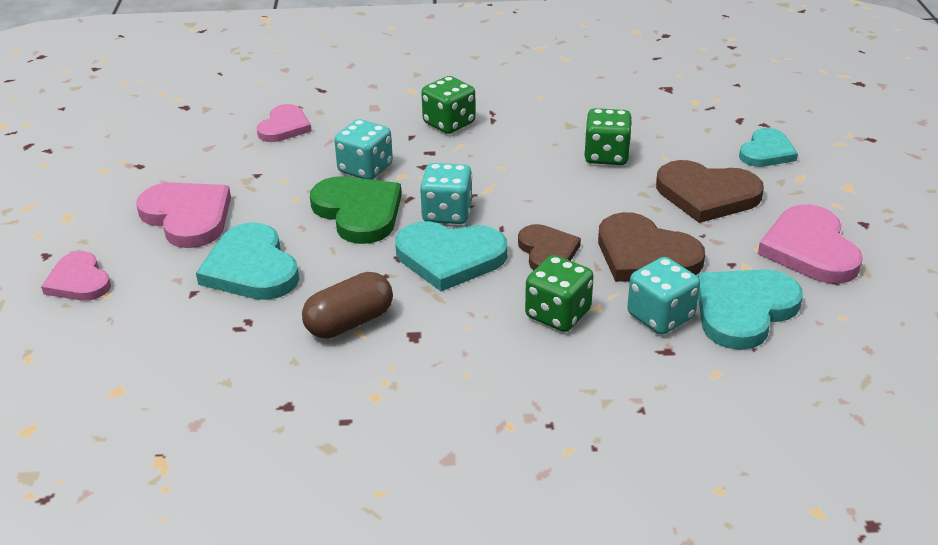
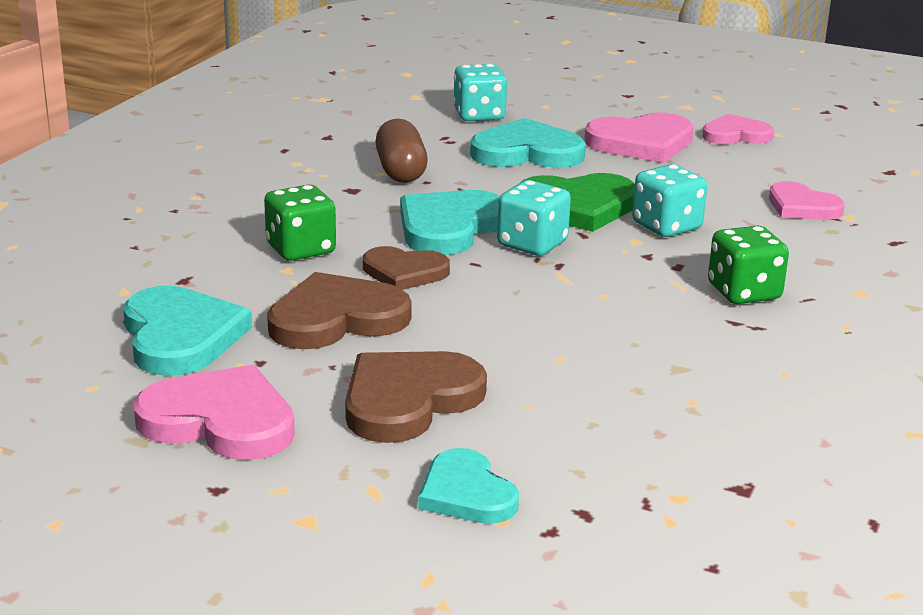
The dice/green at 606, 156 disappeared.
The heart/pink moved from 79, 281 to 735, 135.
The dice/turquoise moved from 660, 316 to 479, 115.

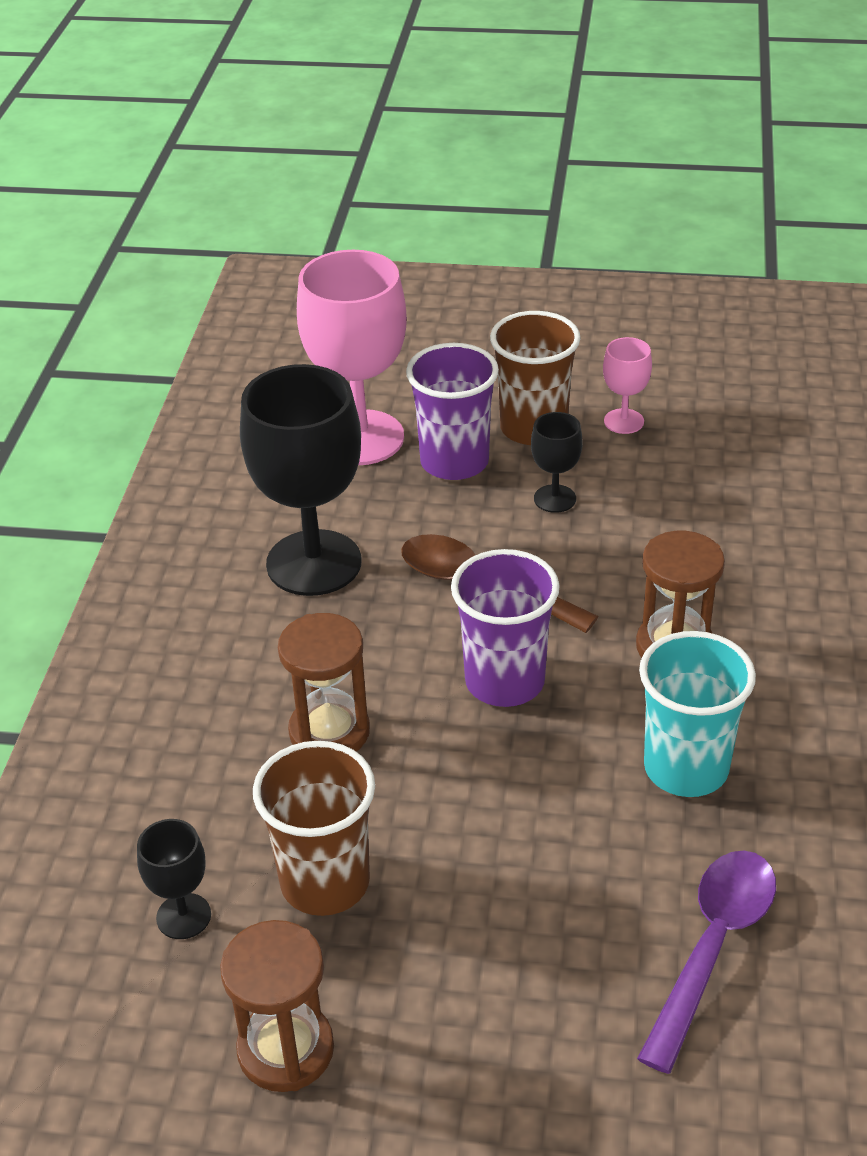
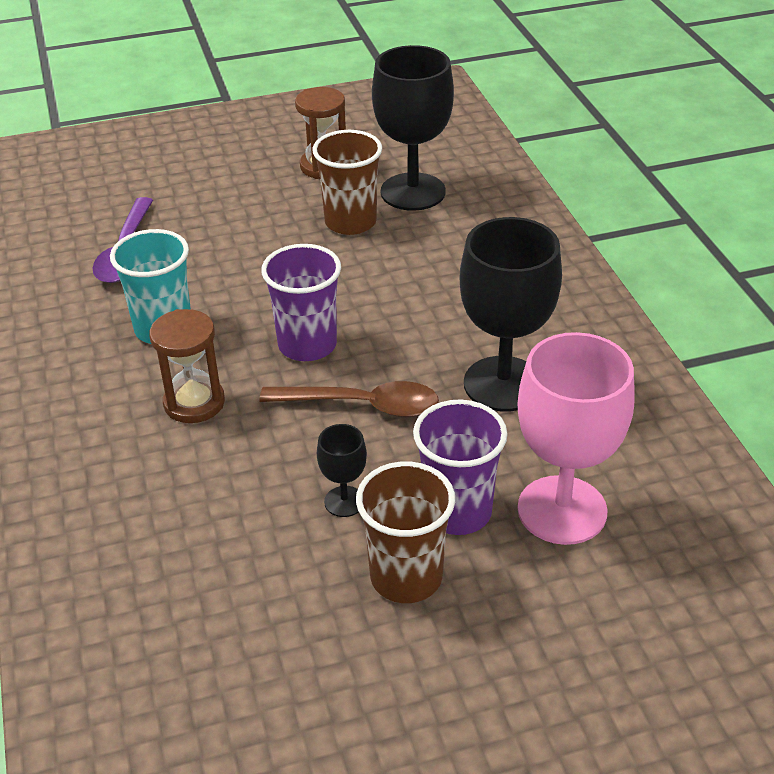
The hourglass/brown at 329, 732 disappeared.
The goblet/pink at 623, 421 disappeared.
The goblet/black at 183, 916 changed to 2.17 times the size.

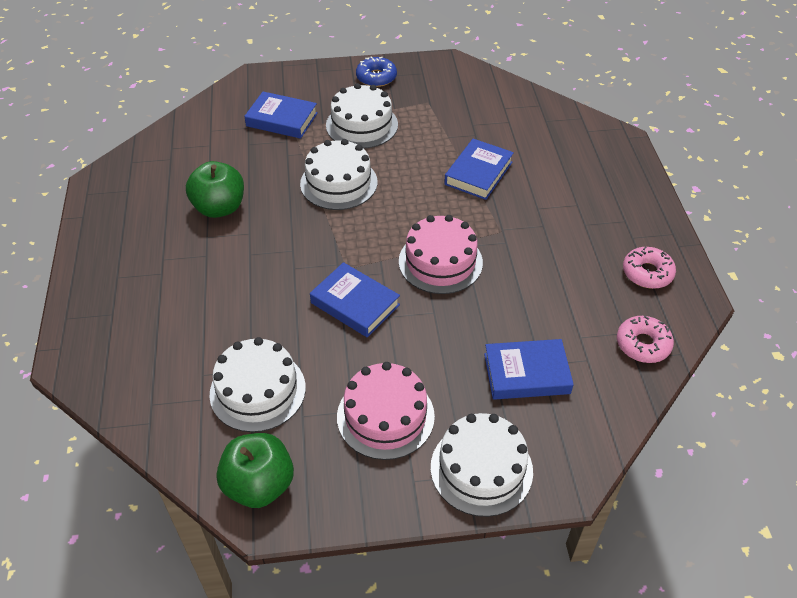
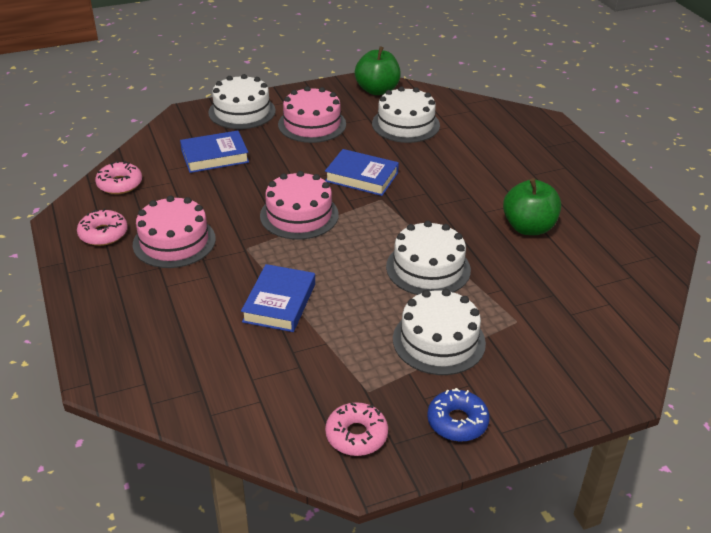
The book/blue at 282, 119 disappeared.
The cake/pink at 174, 241 appeared.
The donut/pink at 356, 435 appeared.

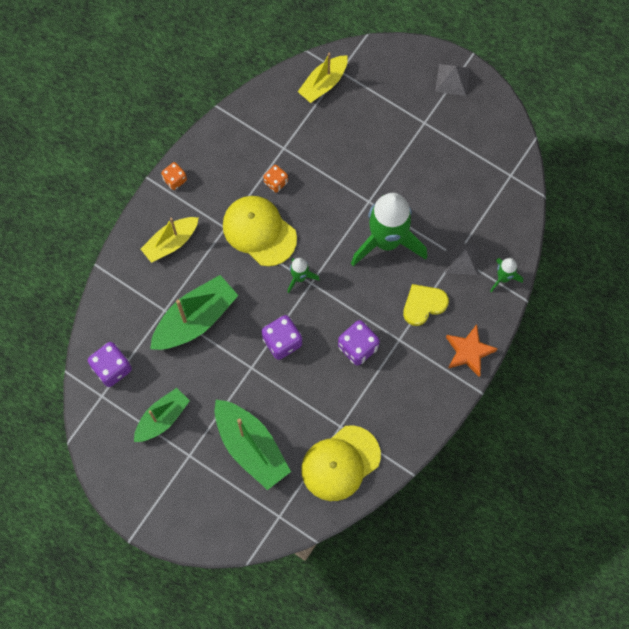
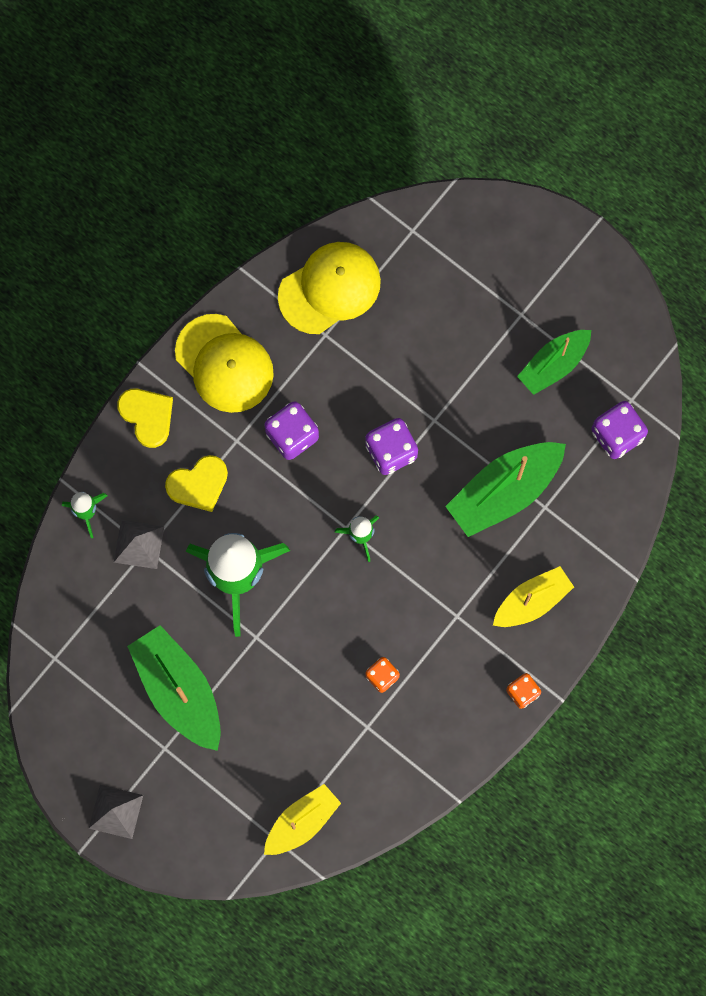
The boat/green moved from 251, 447 to 179, 690.
The cap/yellow moved from 259, 231 to 224, 363.
The star/orange at 468, 352 was replaced by the heart/yellow at 147, 416.

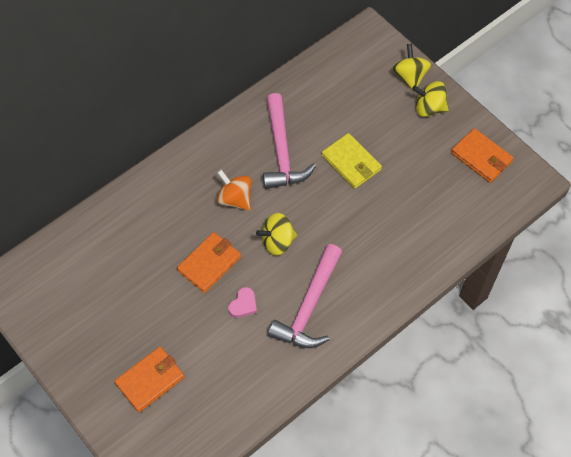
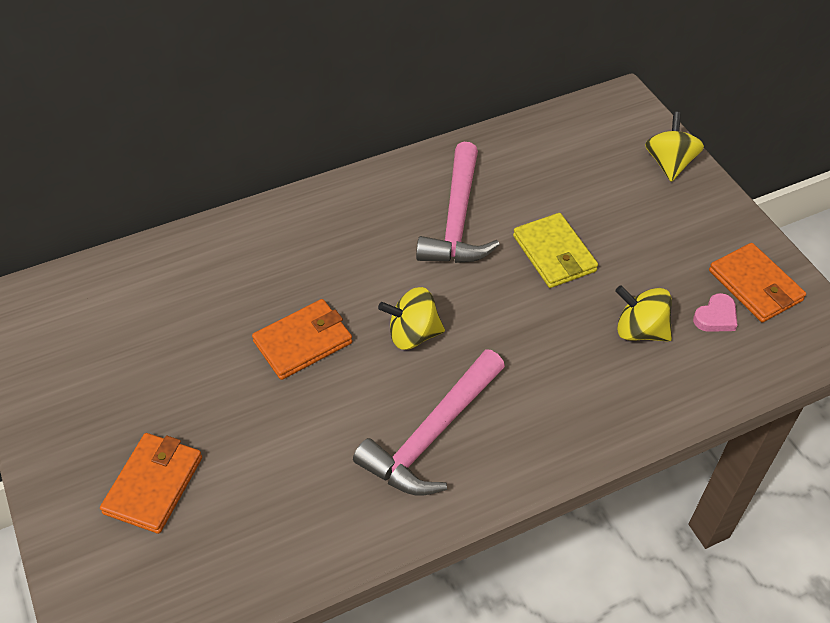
The spinning top/orange at 235, 199 disappeared.
The heart/pink moved from 243, 305 to 716, 317.
The spinning top/yellow moved from 429, 108 to 640, 330.
The wallet/orange at 150, 380 turned 45 degrees counterclockwise.

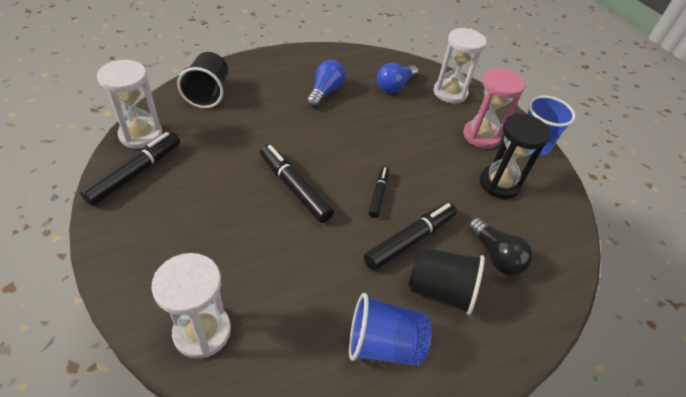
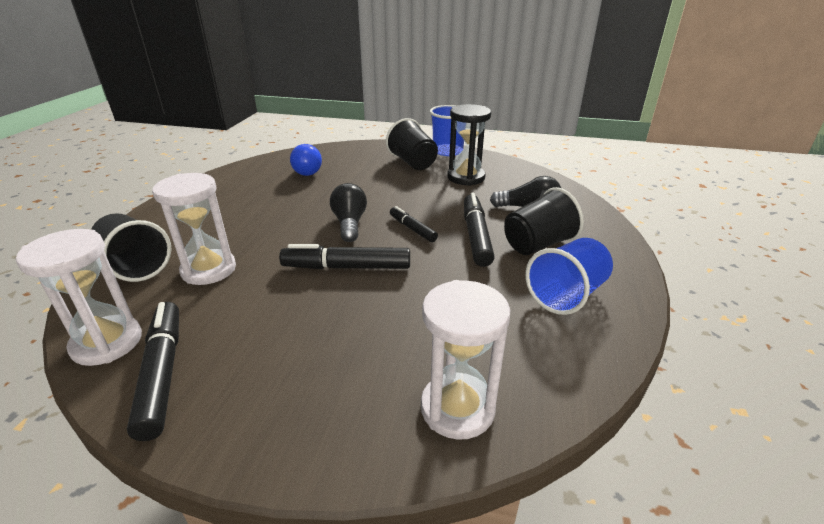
The light bulb/blue at 325, 92 disappeared.
The light bulb/black at 349, 223 appeared.
The hourglass/white moved from 450, 93 to 209, 270.
The hourglass/pink at 481, 136 was replaced by the cup/black at 413, 163.

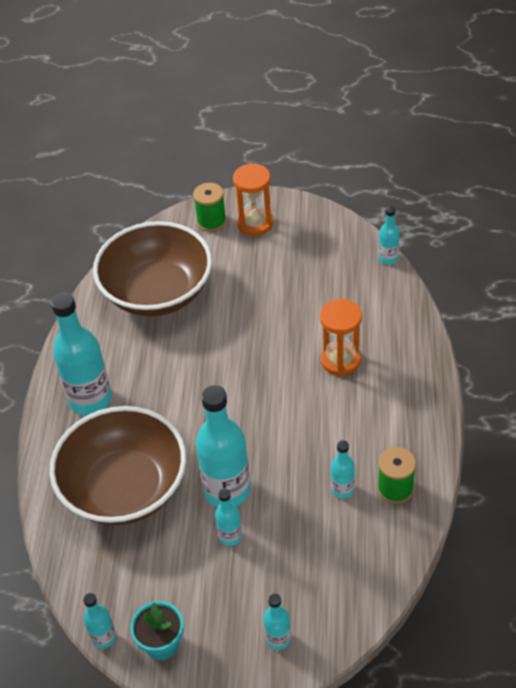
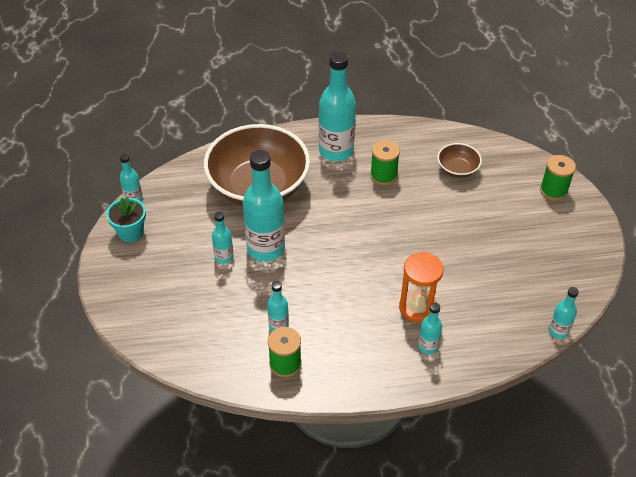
The hourglass/orange at 255, 223 disappeared.
The spool/green at 383, 175 appeared.
The bottle/turquoise moved from 278, 638 to 428, 346.
The bowl/brown at 157, 292 changed to 0.43 times the size.

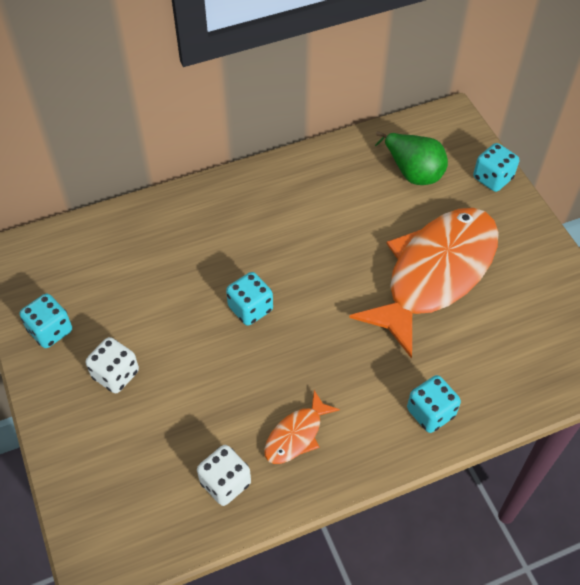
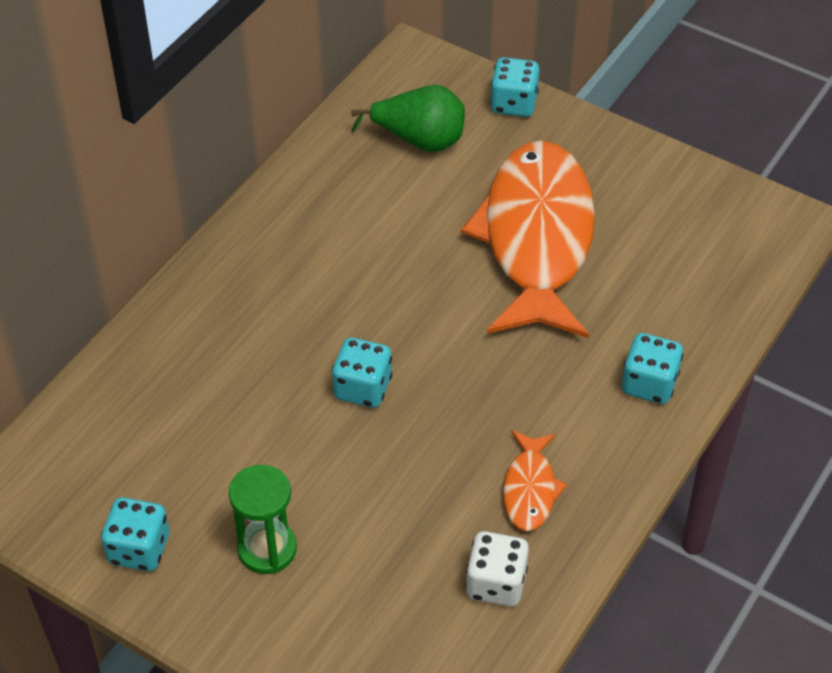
The dice/white at 116, 374 was replaced by the hourglass/green at 267, 549.

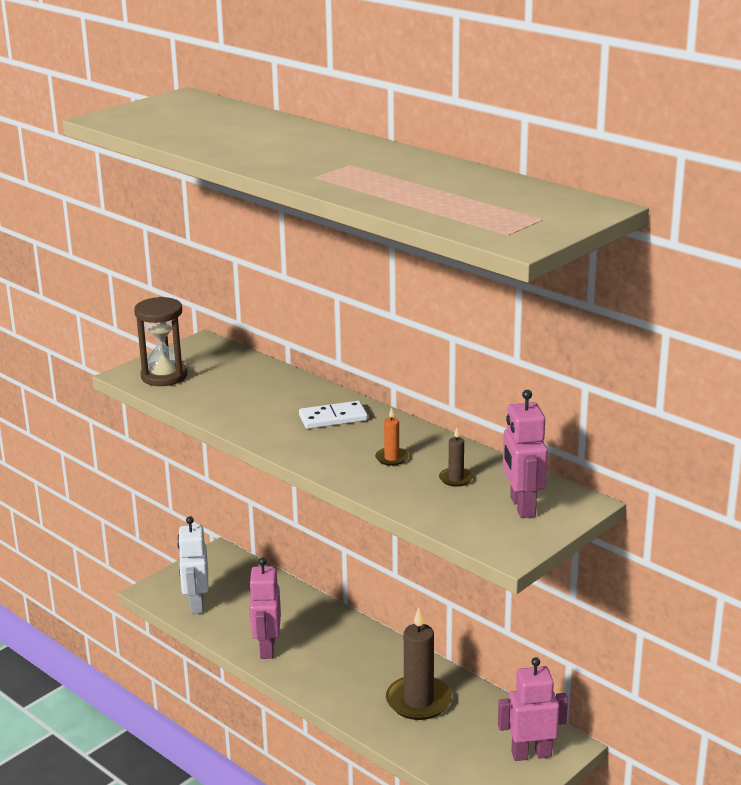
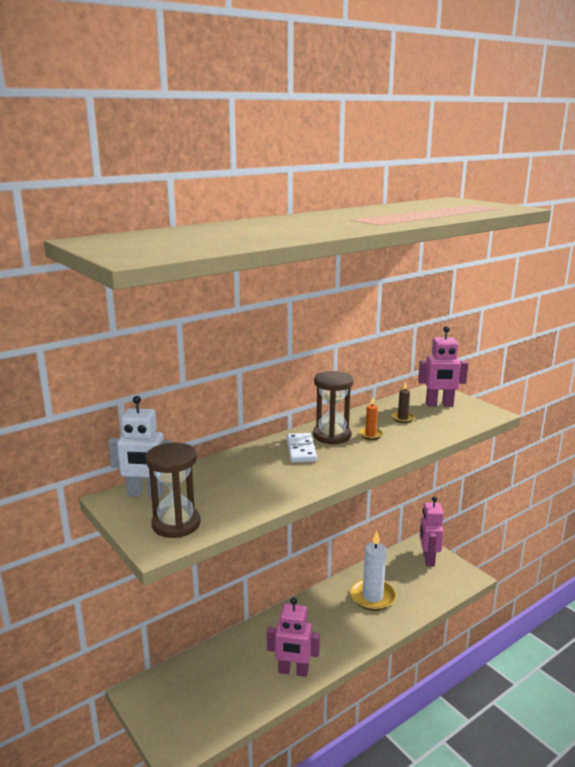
The hourglass/brown at 332, 436 appeared.
The robot/white moved from 196, 604 to 145, 494.
The candle/brown at 418, 701 became the candle/white at 372, 597.

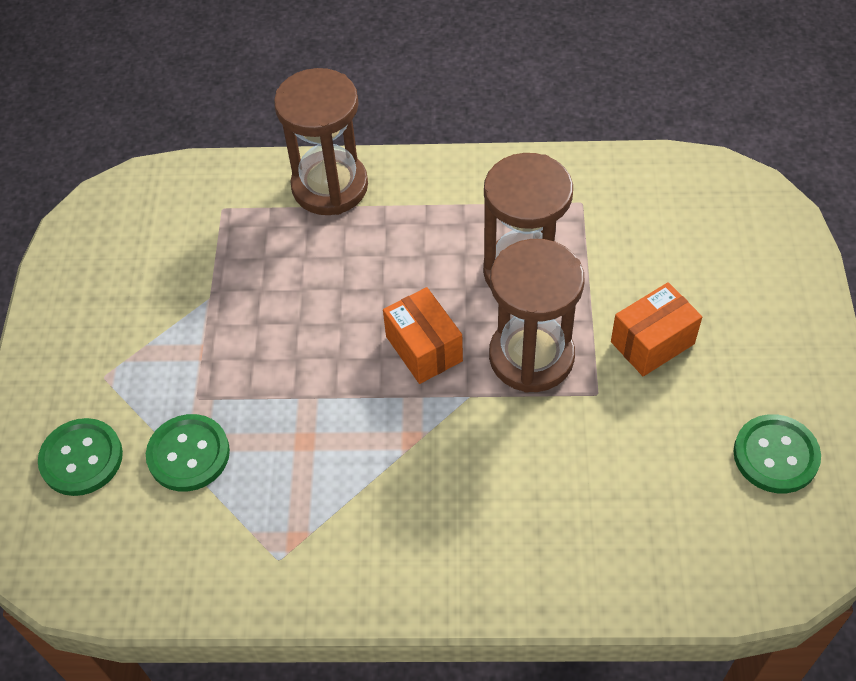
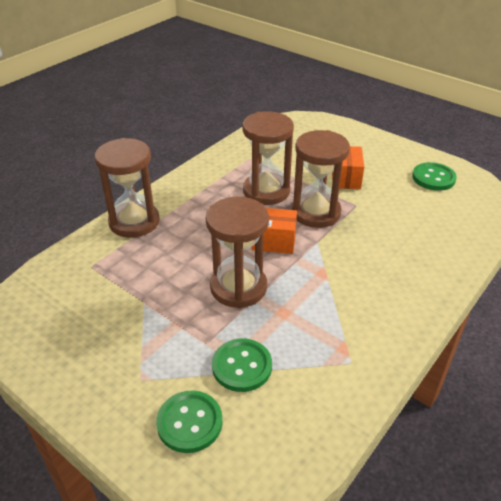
The hourglass/brown at 238, 287 appeared.

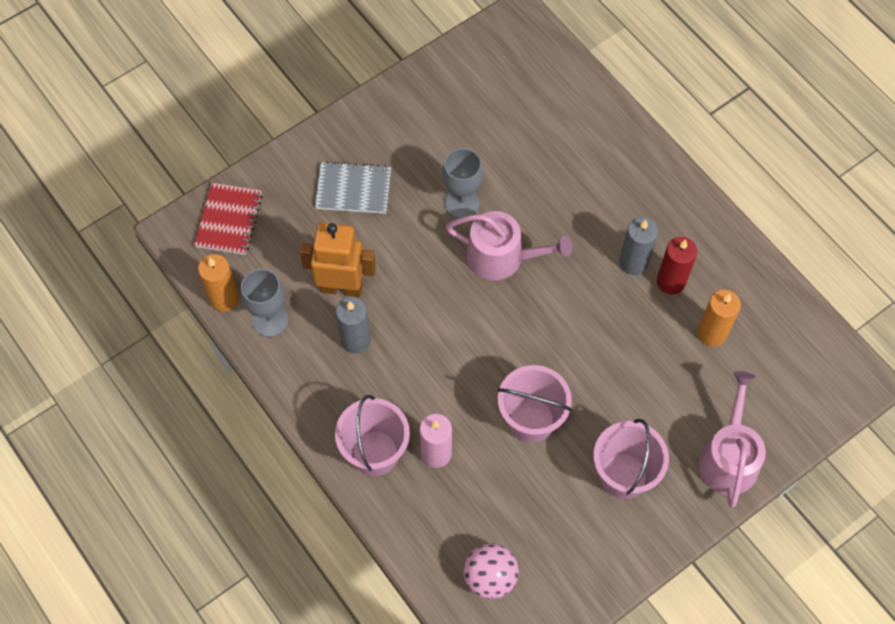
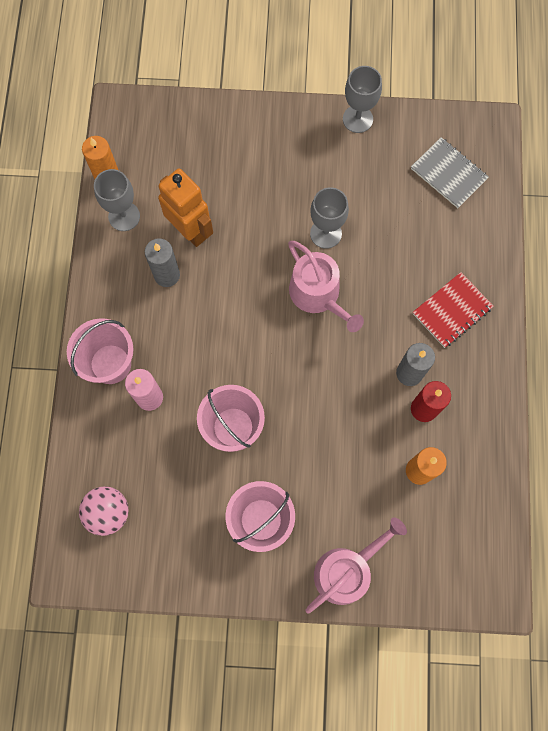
The goblet/grey at 357, 119 appeared.
The notebook/red moved from 229, 220 to 452, 311.
The notebook/grey moved from 353, 189 to 448, 174.

